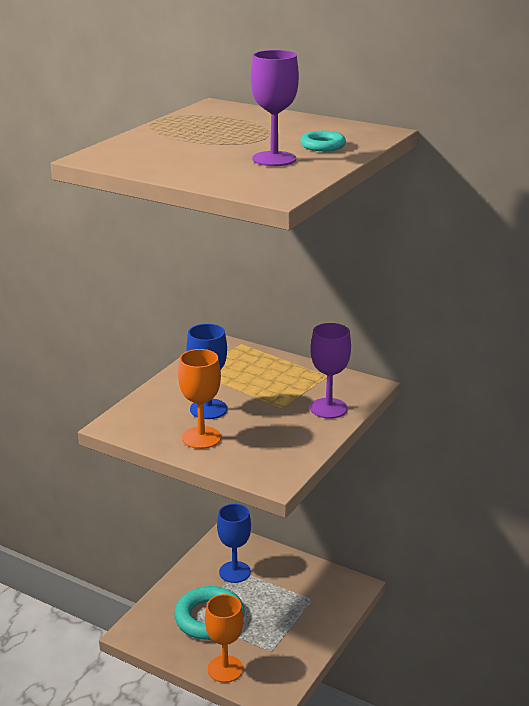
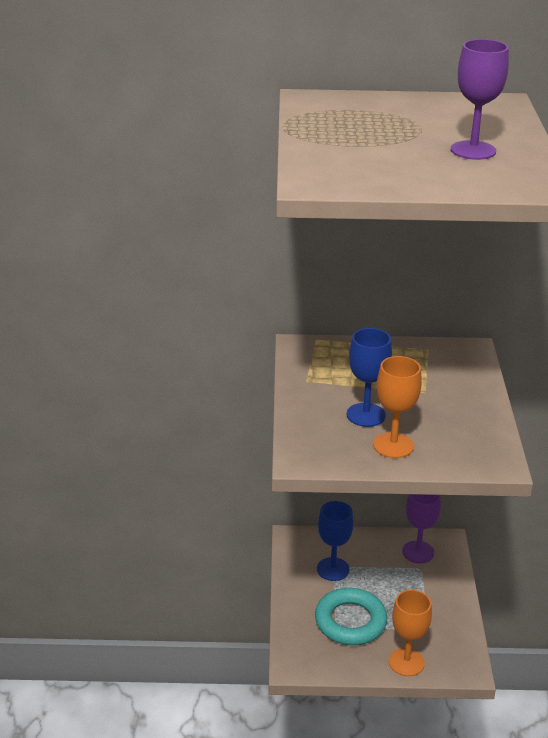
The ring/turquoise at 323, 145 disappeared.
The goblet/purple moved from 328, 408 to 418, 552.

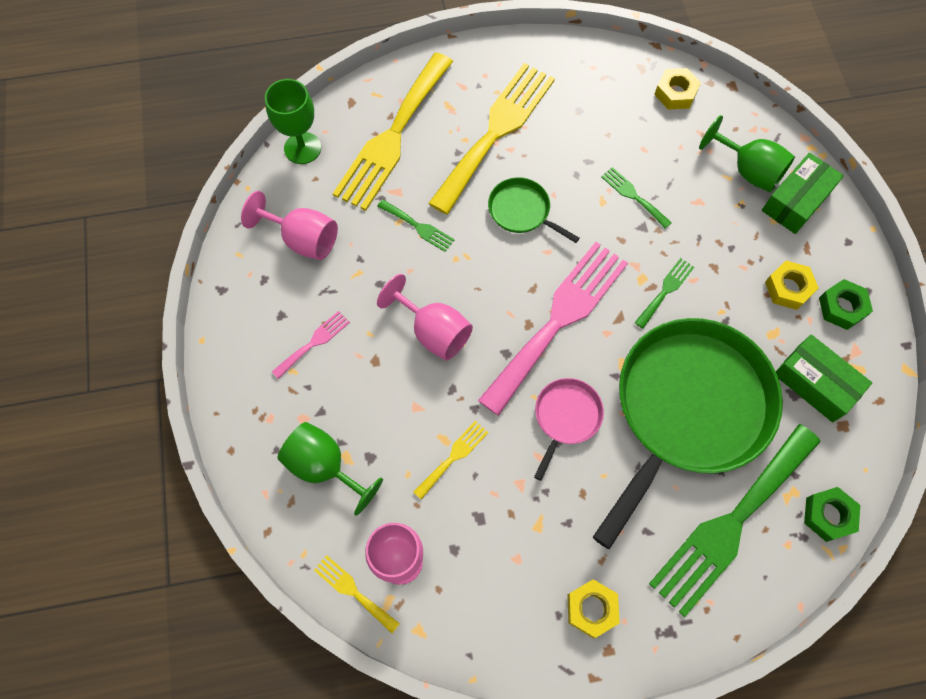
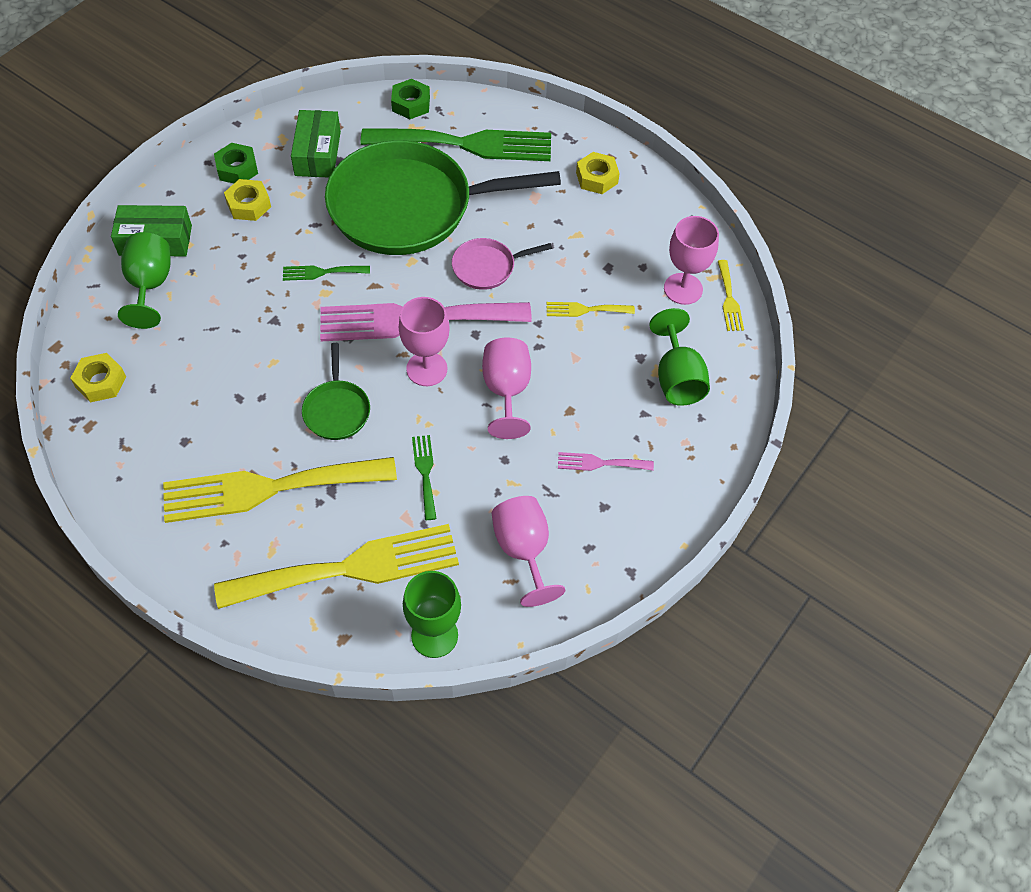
The fork/green at 633, 196 disappeared.
The goblet/pink at 427, 369 appeared.

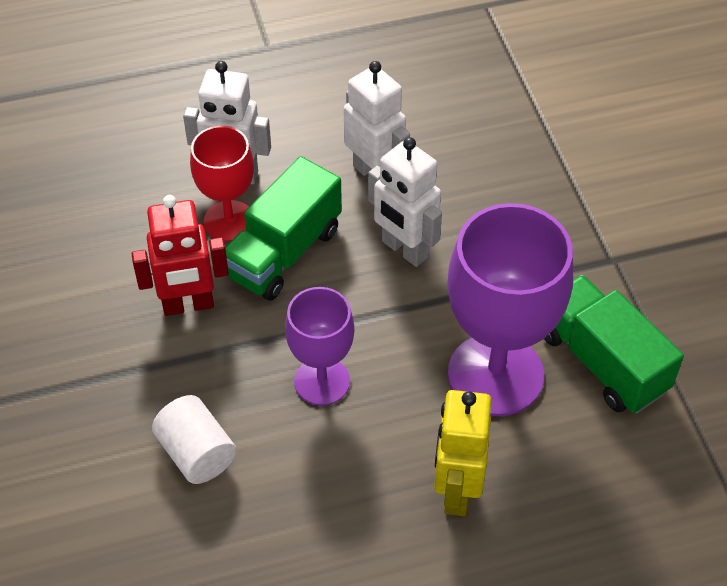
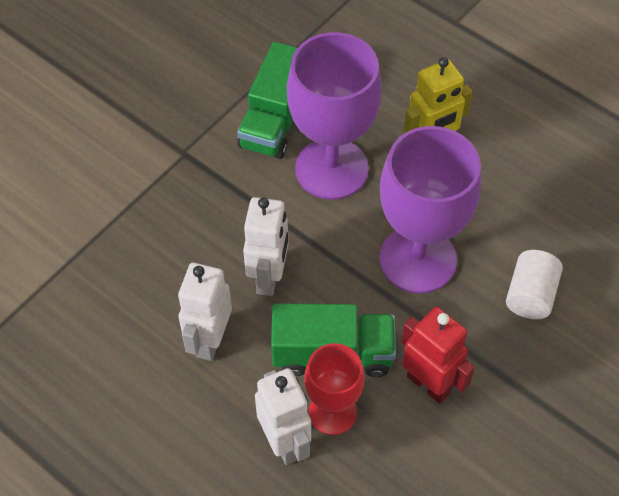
The goblet/purple at 322, 381 changed to 1.72 times the size.

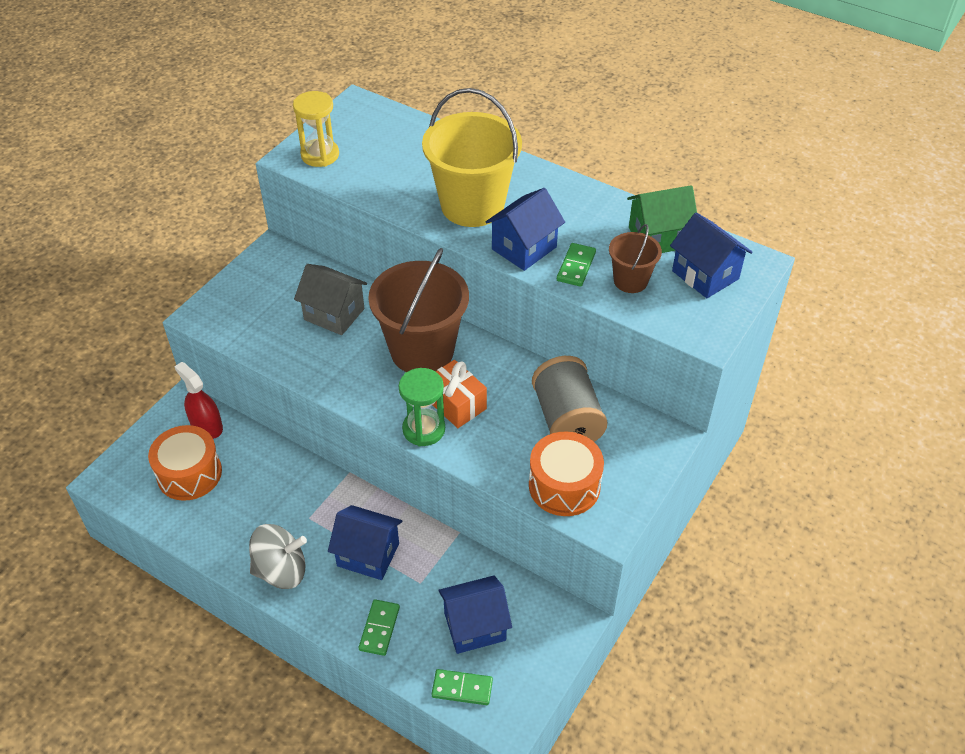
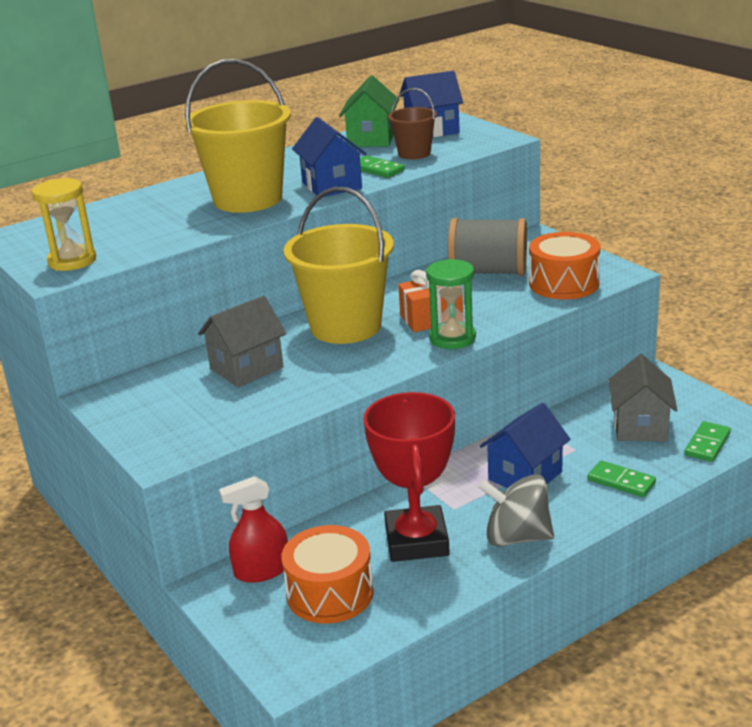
The trophy/red at 416, 541 appeared.
The bucket/brown at 422, 351 became the bucket/yellow at 345, 326.
The house/blue at 475, 626 became the house/grey at 640, 426.
The spinning top/grey at 281, 570 turned 90 degrees counterclockwise.

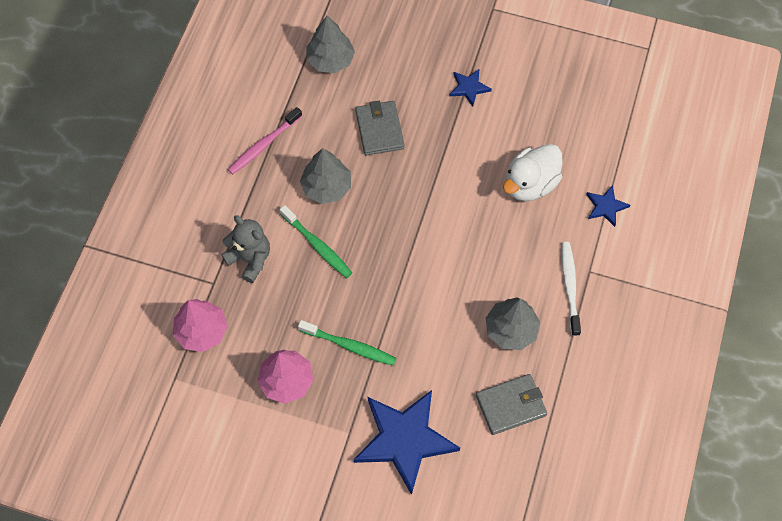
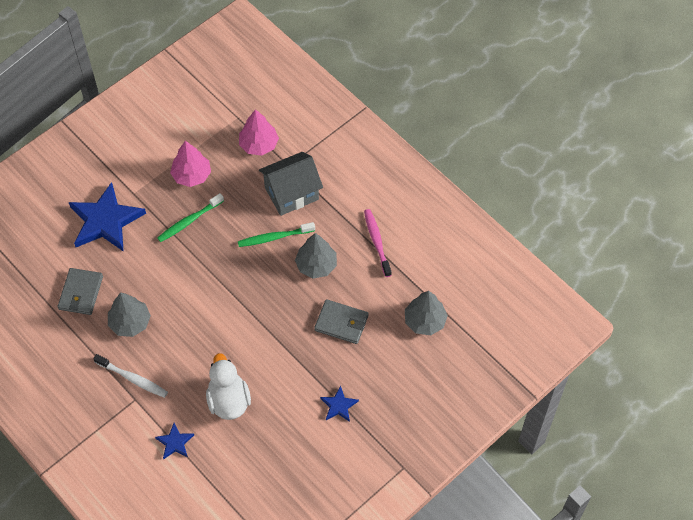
The teddy bear/grey at 250, 259 was replaced by the house/grey at 291, 193.

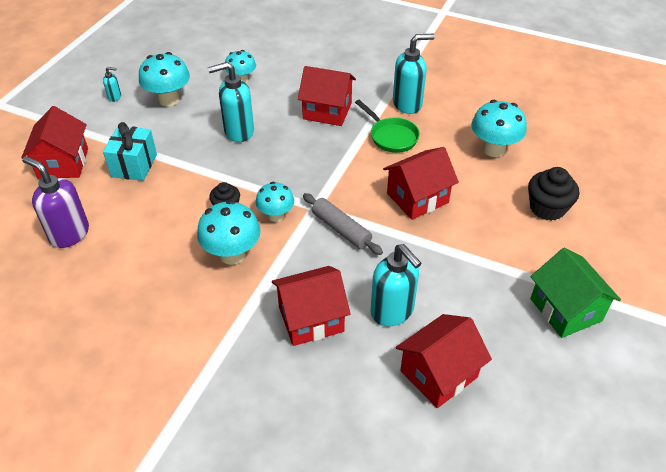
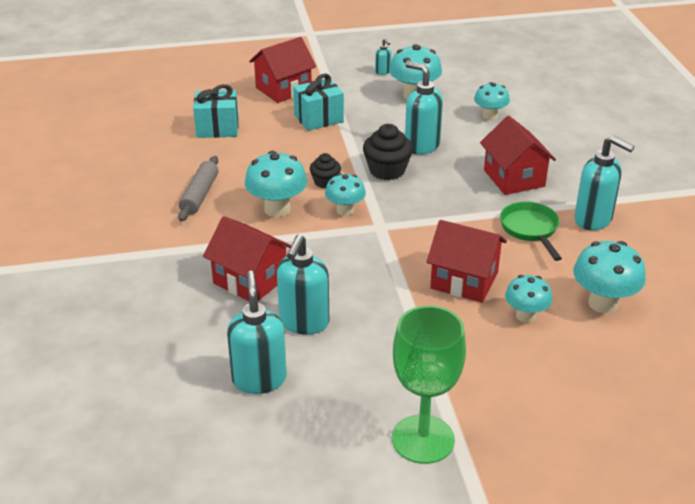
The mushroom/turquoise at 525, 316 appeared.
The rolling pin/grey moved from 341, 229 to 200, 195.
The cupcake/black moved from 547, 208 to 387, 170.
The soap dispenser/purple at 69, 234 was replaced by the gift/turquoise at 217, 128.
The house/red at 439, 374 was replaced by the soap dispenser/turquoise at 259, 379.
The house/green at 565, 310 was replaced by the goblet/green at 423, 439.
The pan/green at 391, 136 turned 150 degrees clockwise.

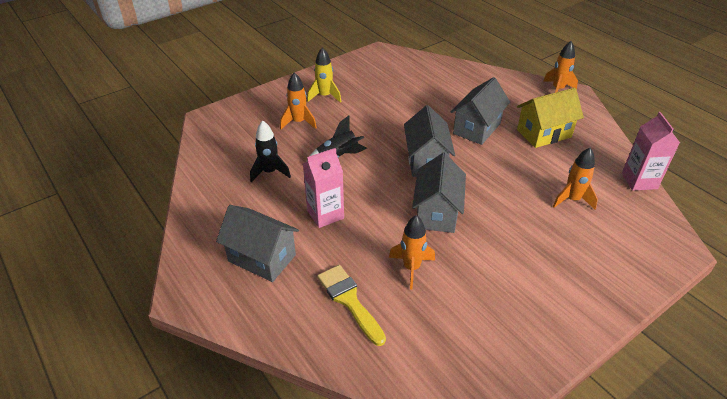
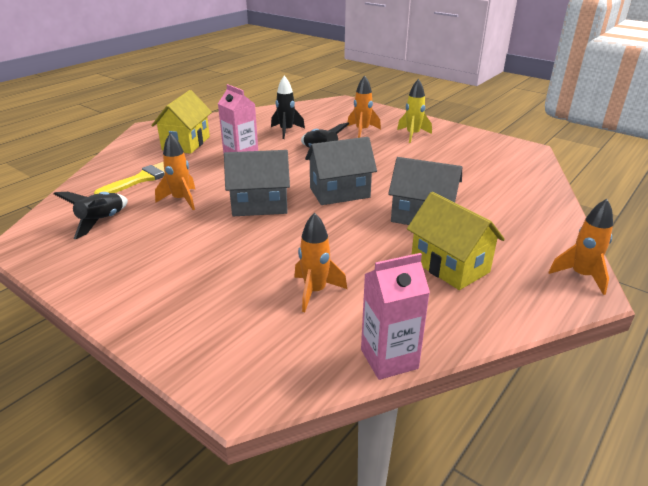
The rocket/black at 102, 221 appeared.
The house/grey at 262, 258 became the house/yellow at 186, 143.

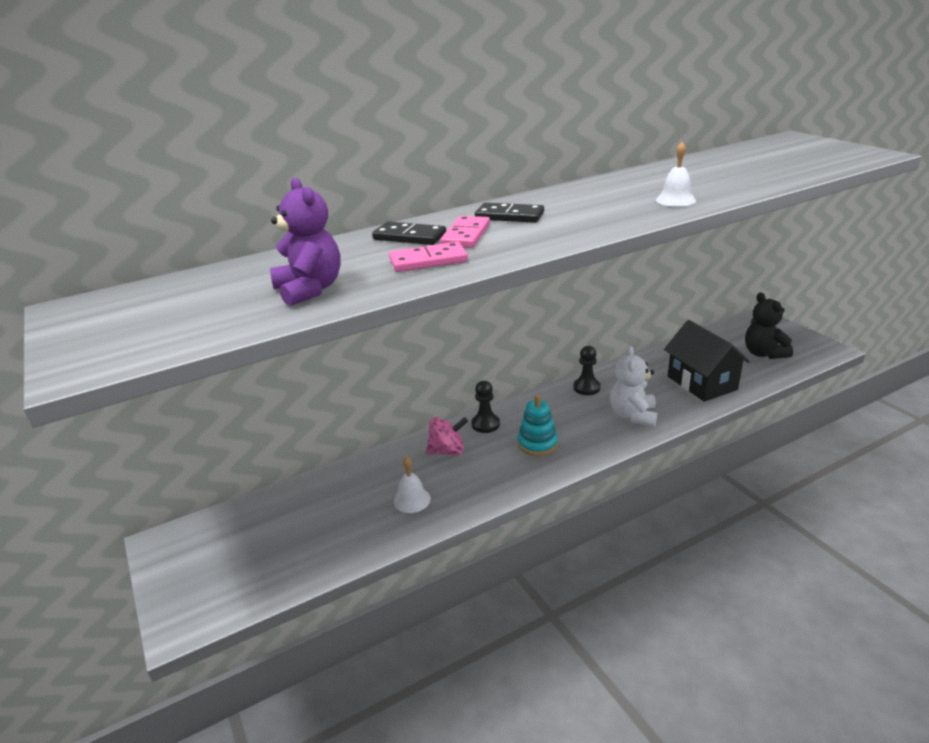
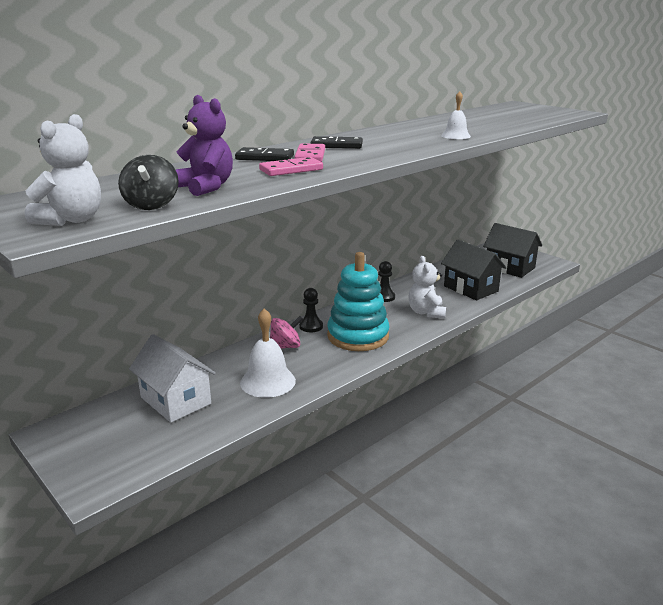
The teddy bear/white at 72, 220 appeared.
The spinning top/black at 151, 205 appeared.
The house/white at 175, 400 appeared.
The teddy bear/black at 763, 353 was replaced by the house/black at 509, 268.
The bell/white at 412, 500 changed to 1.76 times the size.
The stacking toy/turquoise at 537, 444 changed to 1.89 times the size.

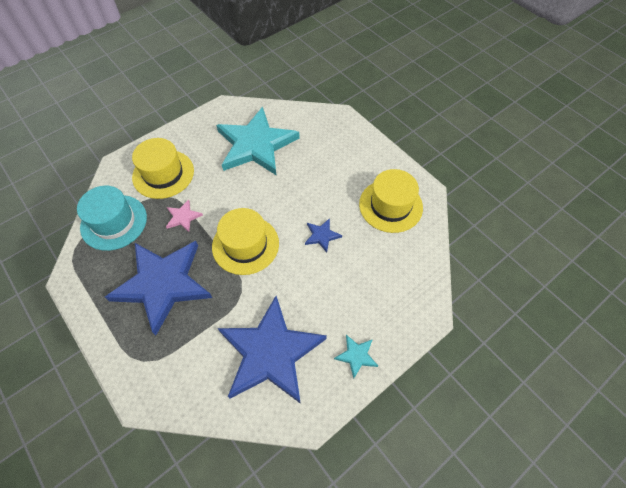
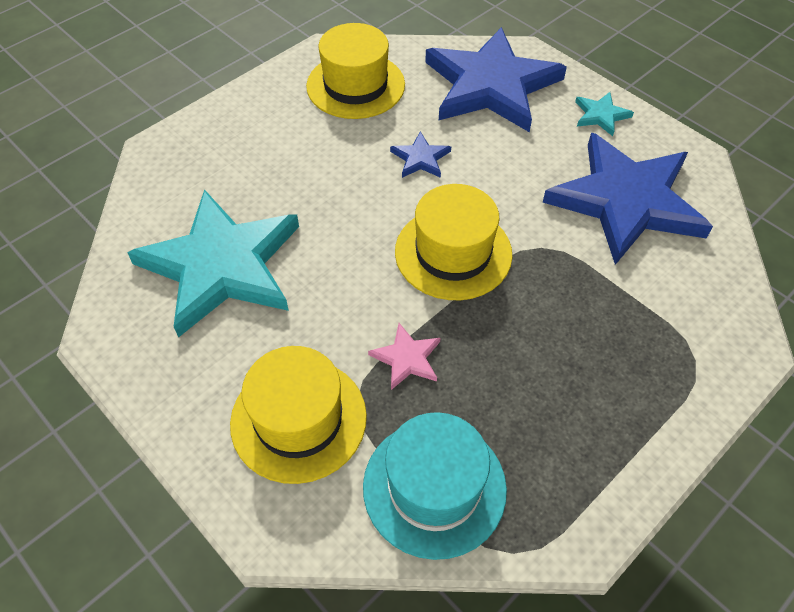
The star/blue moved from 163, 284 to 491, 85.

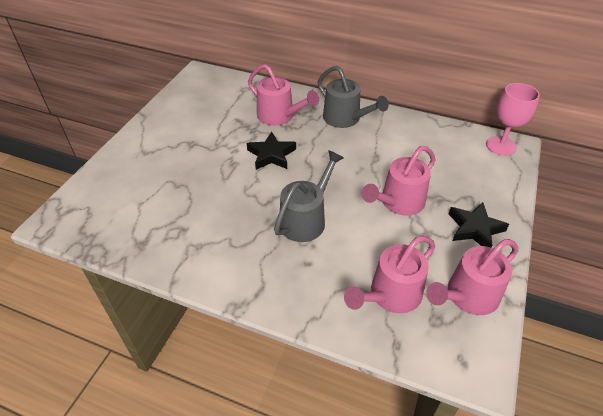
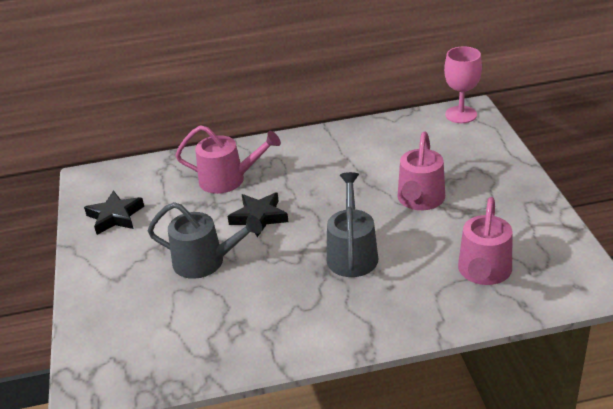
The watering can/pink at 467, 296 disappeared.
The watering can/grey moved from 346, 119 to 206, 262.
The star/black moved from 475, 229 to 115, 216.

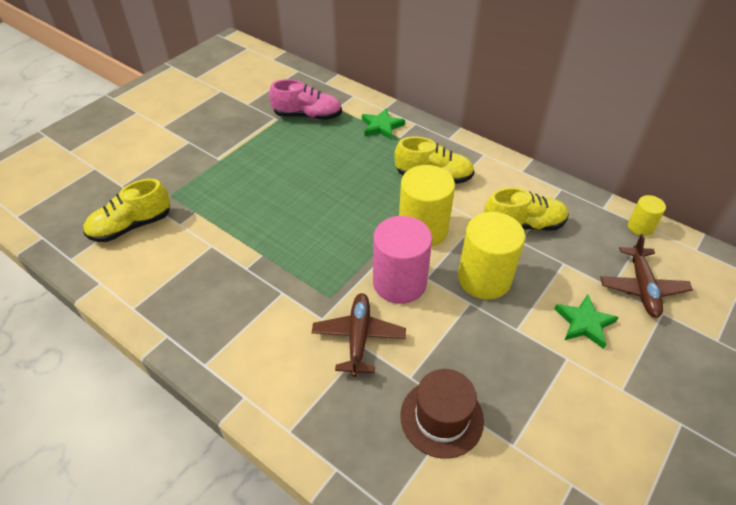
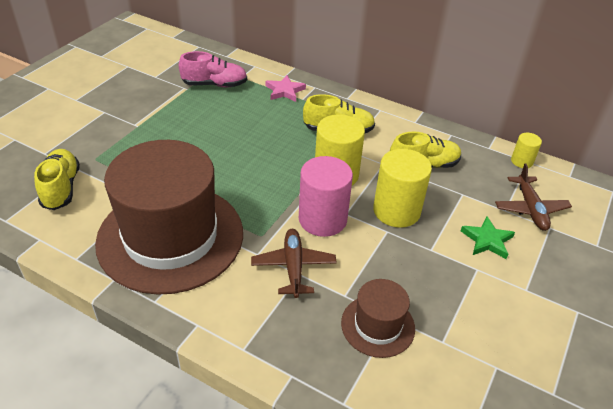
The hat/brown at 170, 237 appeared.
The star/green at 381, 126 became the star/pink at 285, 91.
The shoe/yellow at 131, 226 turned 120 degrees clockwise.

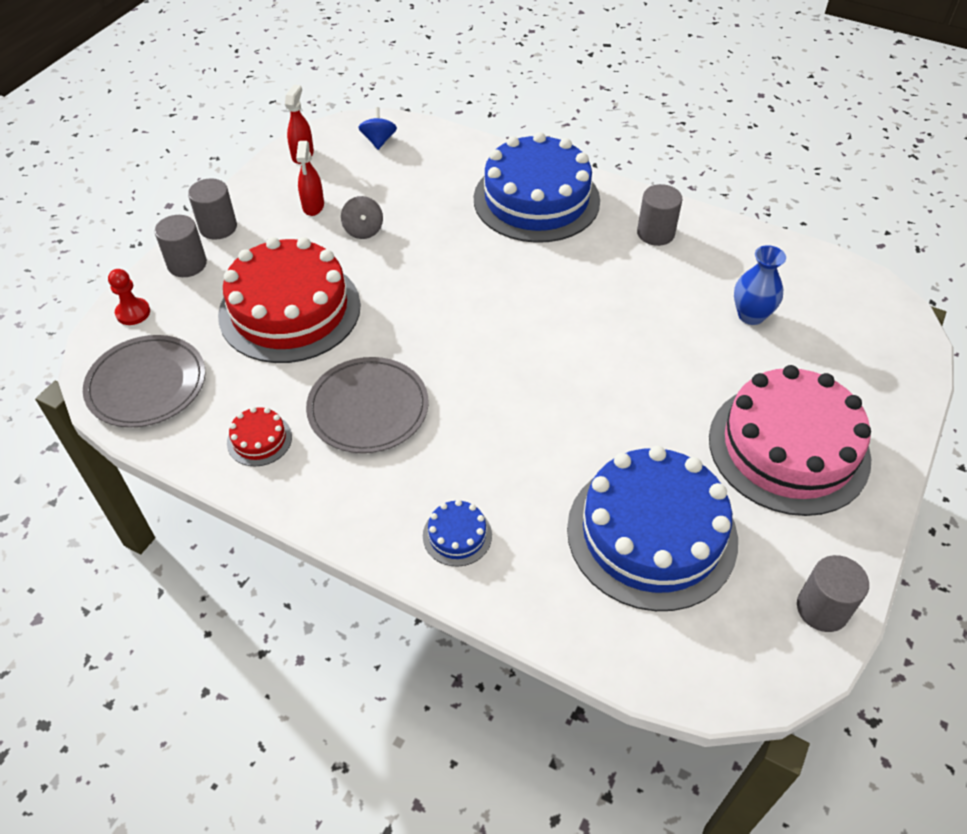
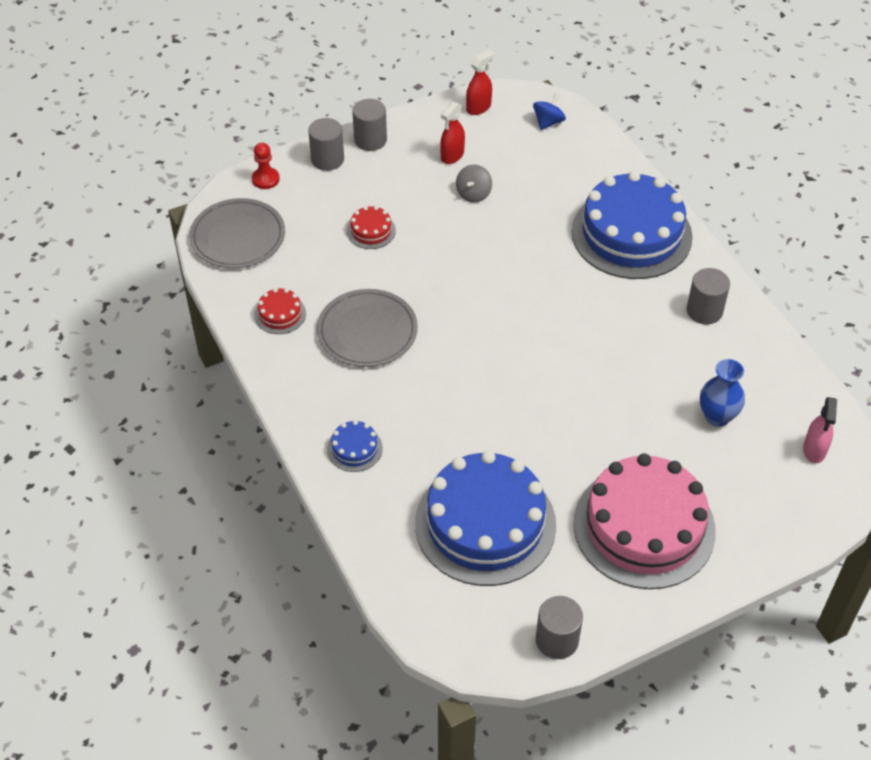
The spray bottle/pink at 814, 450 appeared.
The cake/red at 290, 310 changed to 0.41 times the size.

